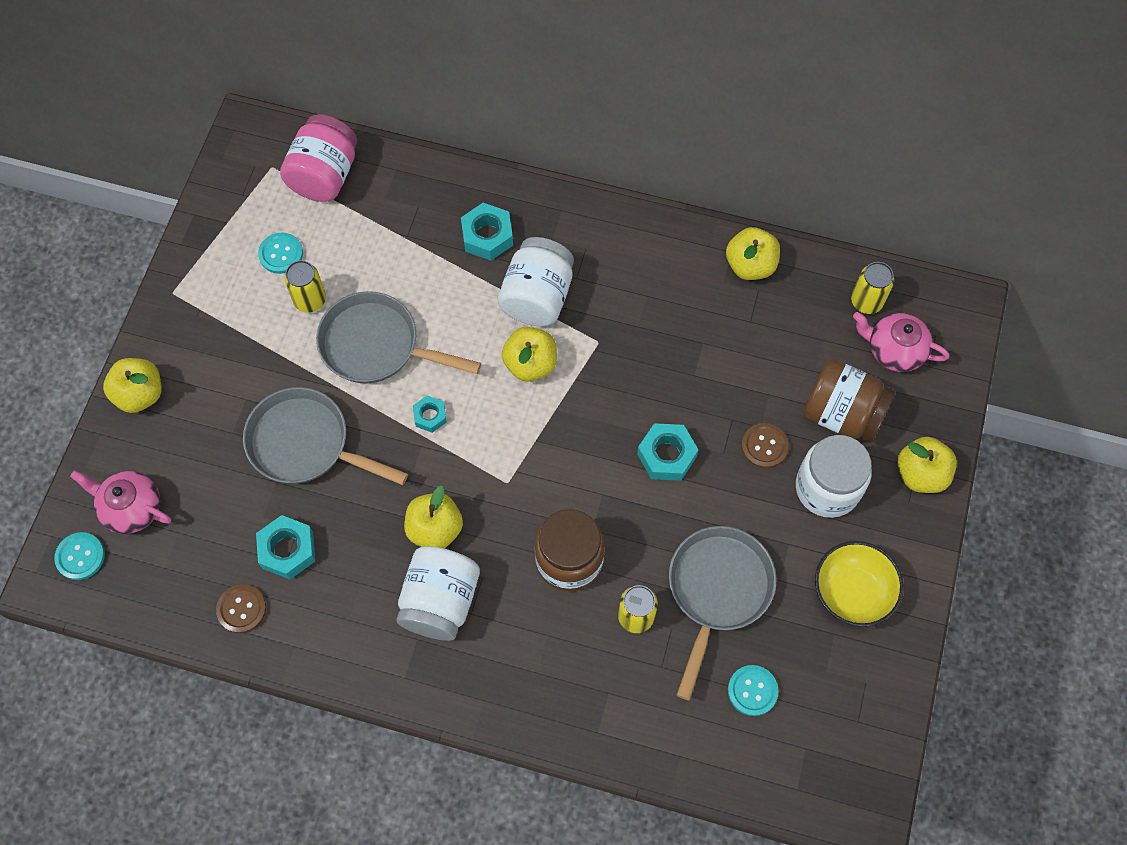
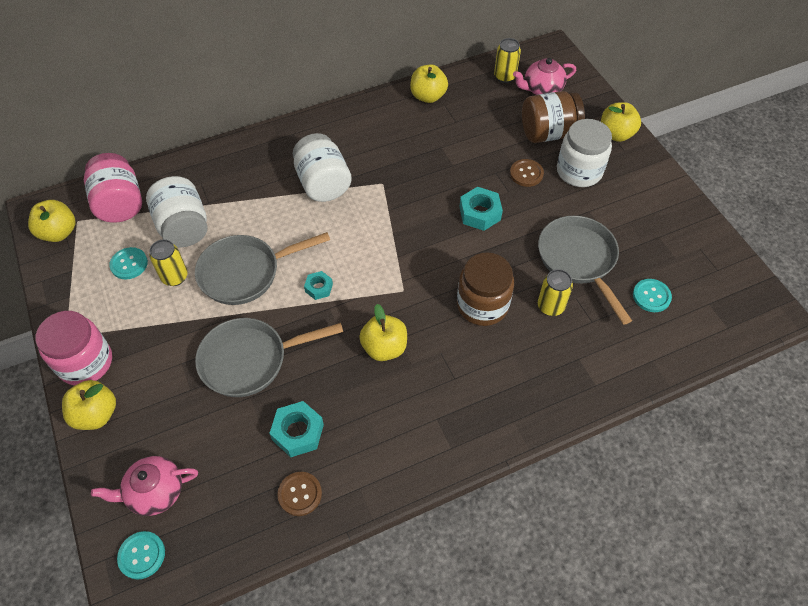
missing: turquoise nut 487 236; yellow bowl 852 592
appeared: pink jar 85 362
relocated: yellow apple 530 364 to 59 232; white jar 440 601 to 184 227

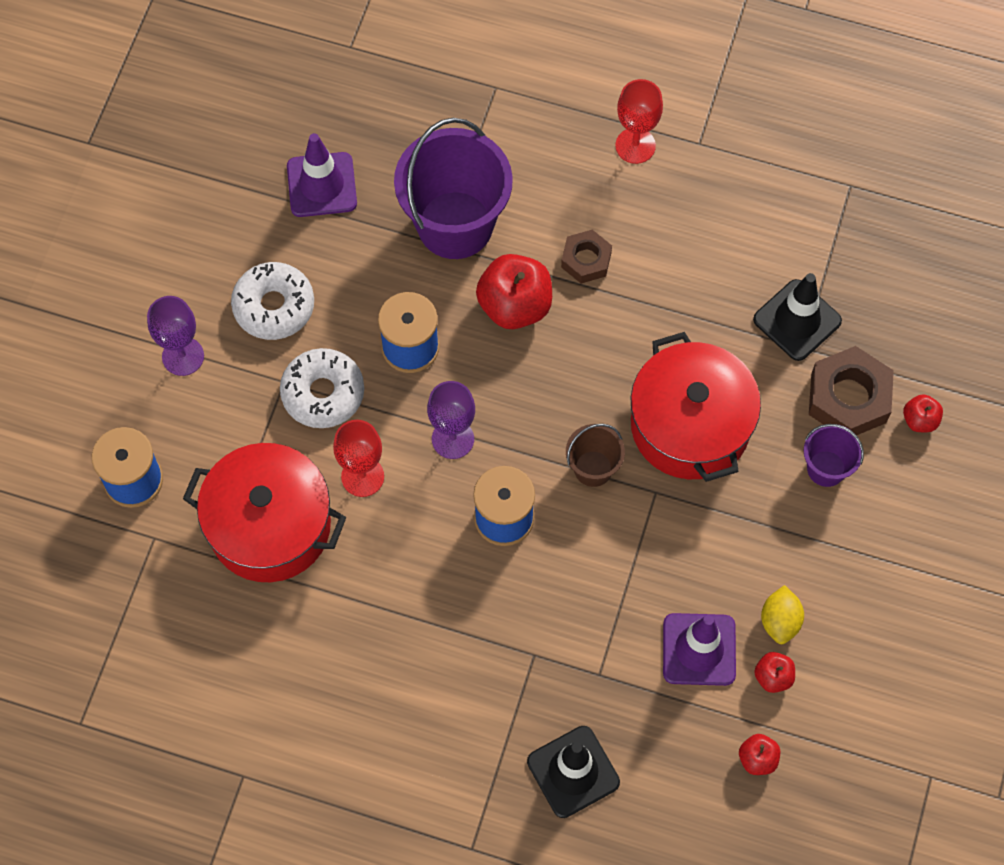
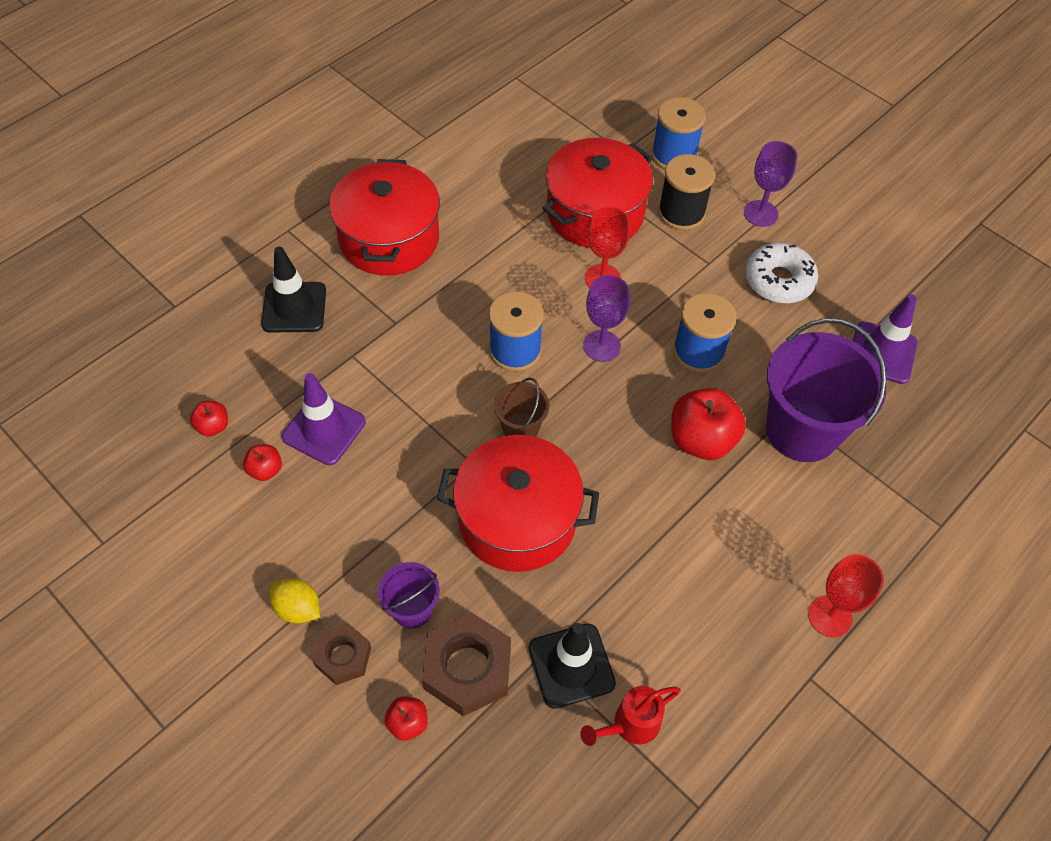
missing: white donut 323 393
appeared: red pot 389 238; red watering can 630 724; black spool 681 212
relocated: yellow lemon 780 621 to 298 608; brown nut 586 260 to 343 657

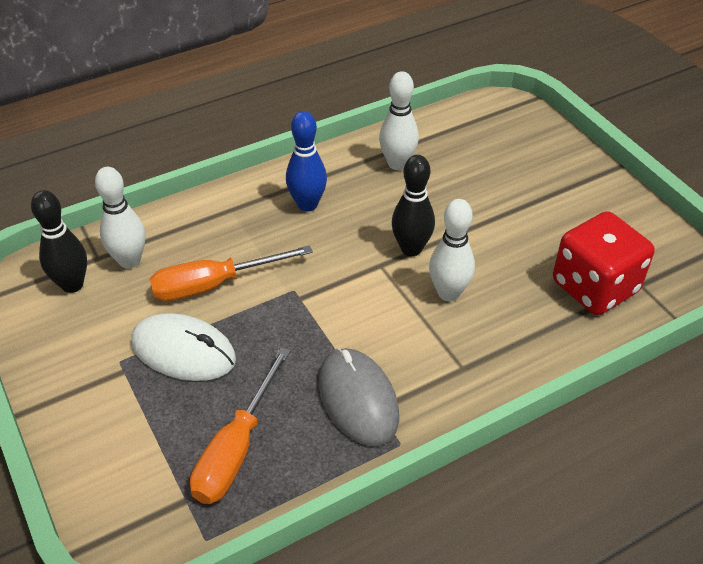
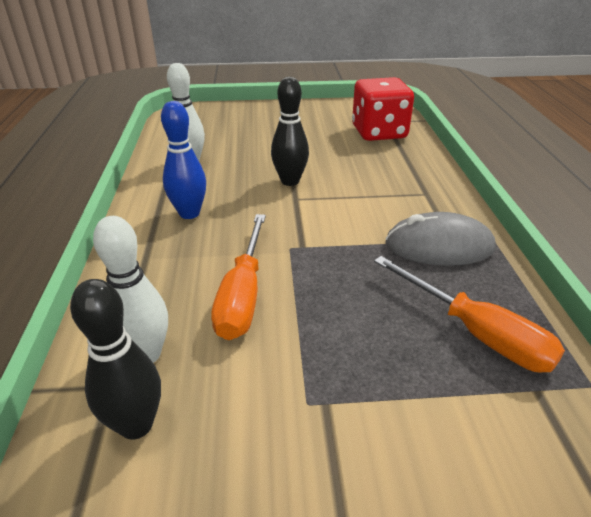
missing: white mouse 183 351; white bowling pin 448 293

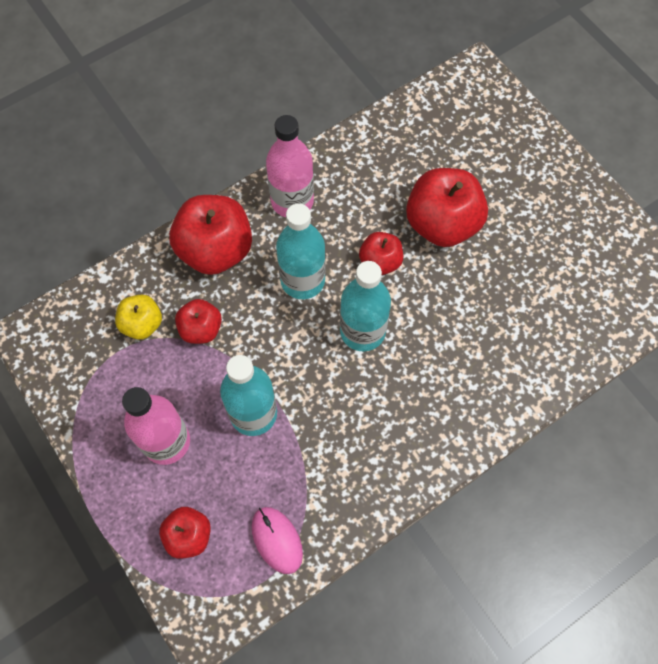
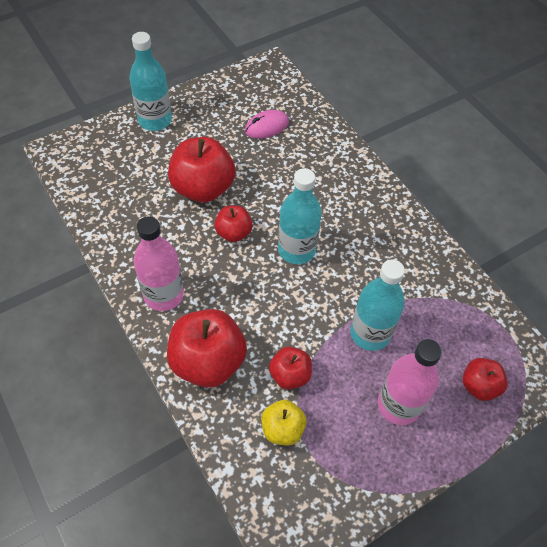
relocated: turquoise bottle 302 280 to 155 120; pink mouse 277 540 to 266 126

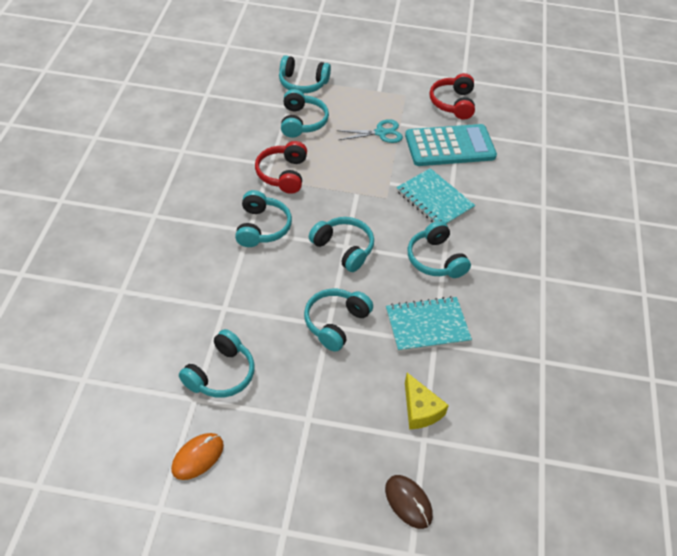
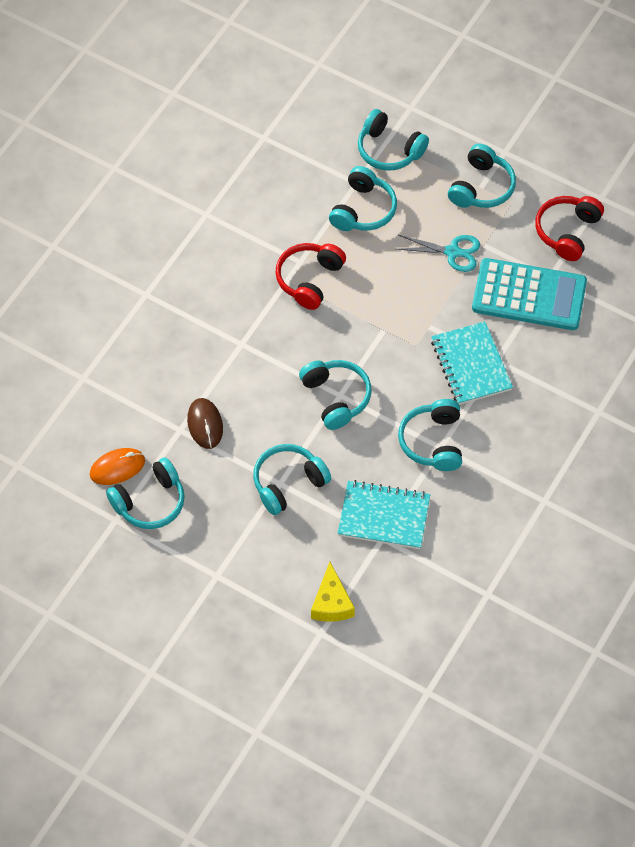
relocated: orange mouse 197 457 to 117 467; brown mouse 408 502 to 205 424; turquoise headphones 262 227 to 481 187

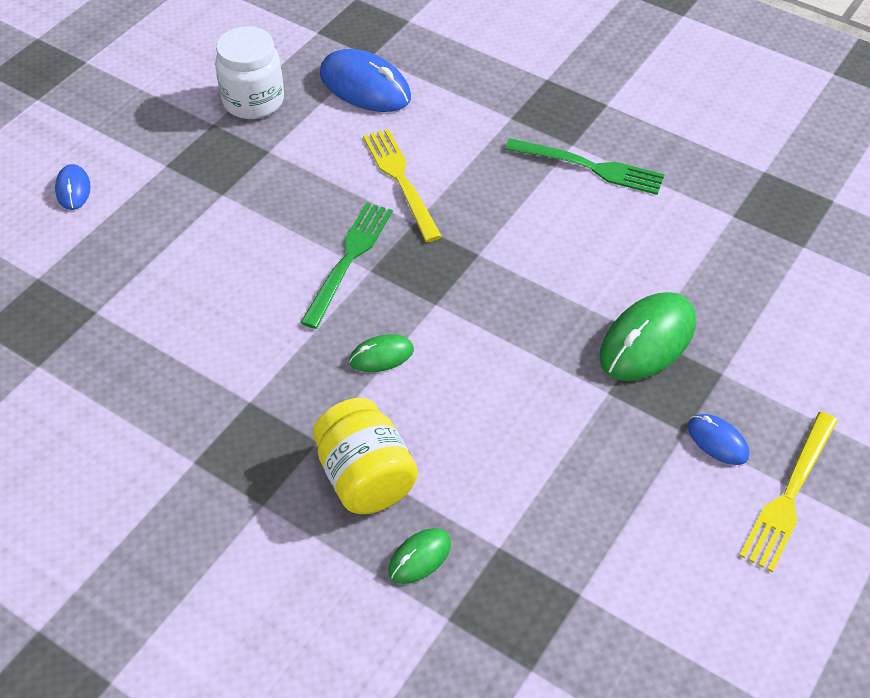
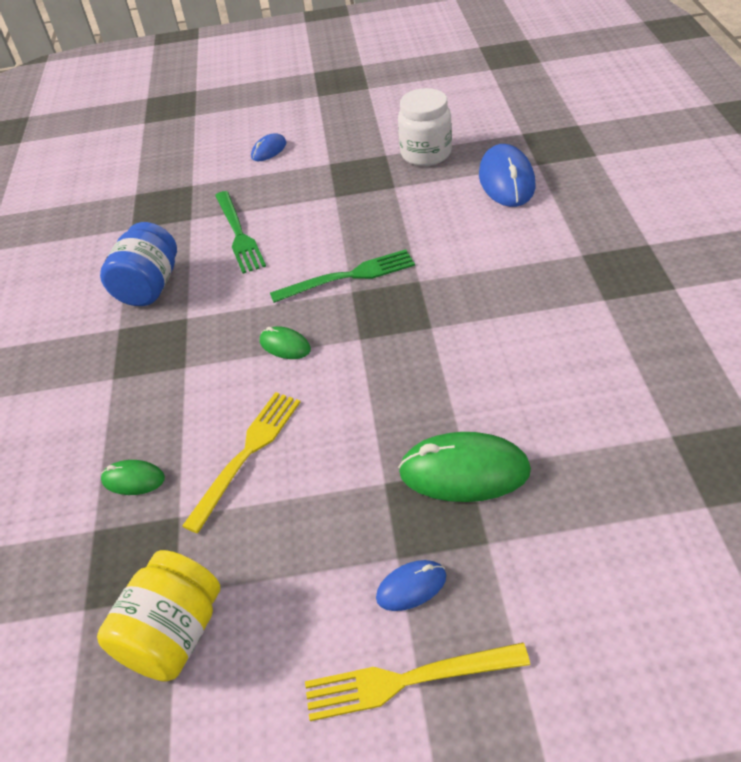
appeared: blue jar 149 287
relocated: yellow jar 365 477 to 173 634; yellow fork 401 180 to 247 454; green fork 590 167 to 239 234
spun: blue mouse 717 441 = 411 587 60 degrees clockwise

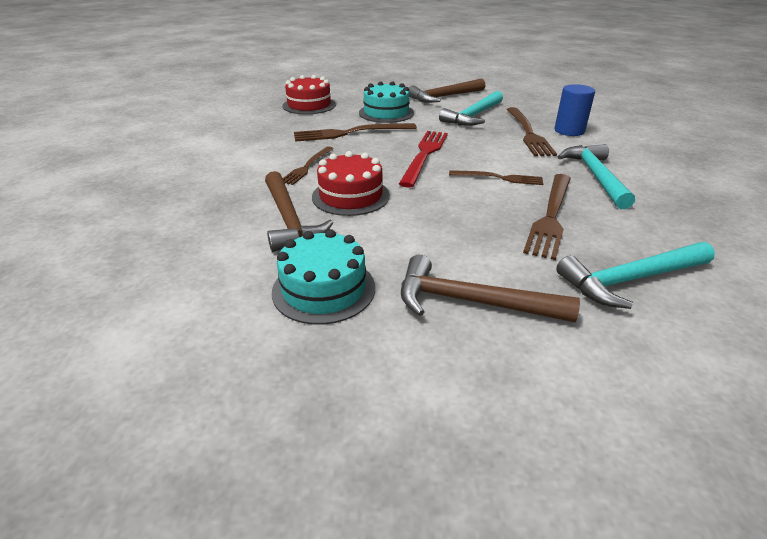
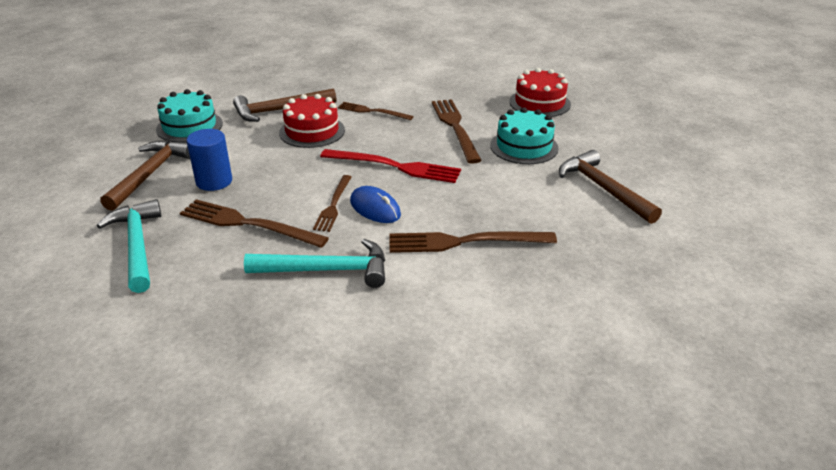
missing: turquoise hammer 473 116
appeared: blue mouse 375 208
relocated: blue cylinder 569 131 to 214 181

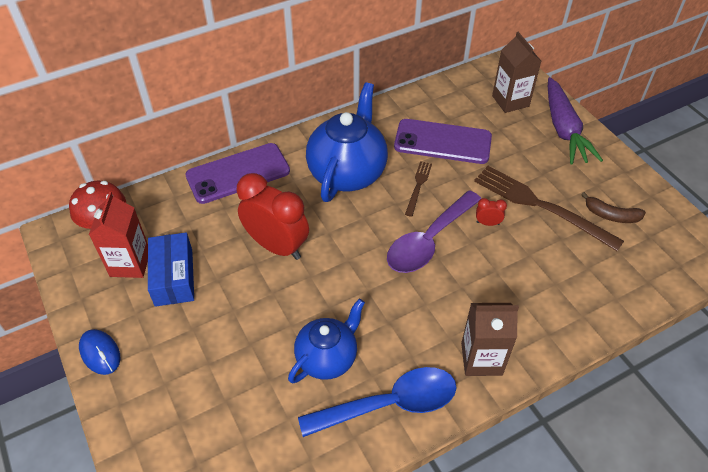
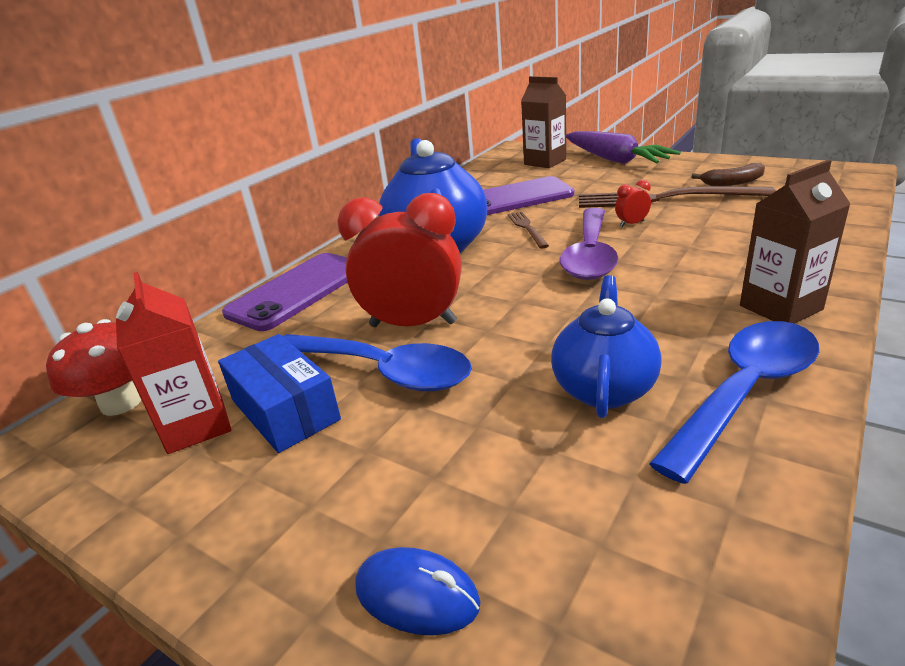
appeared: blue spoon 383 371
relocated: blue mouse 100 353 to 417 595

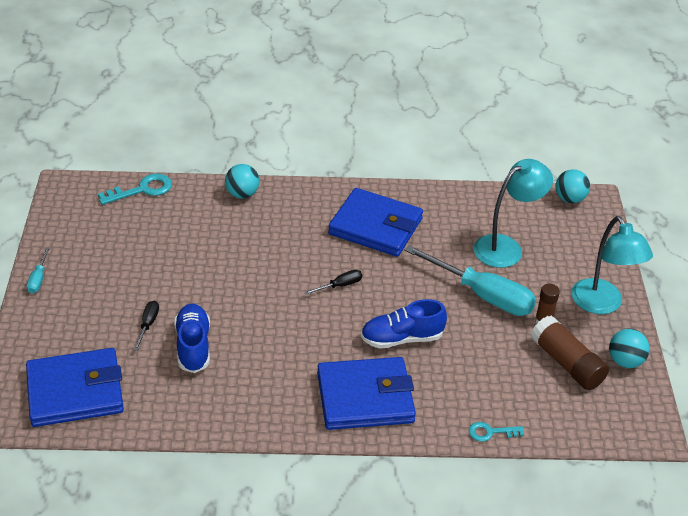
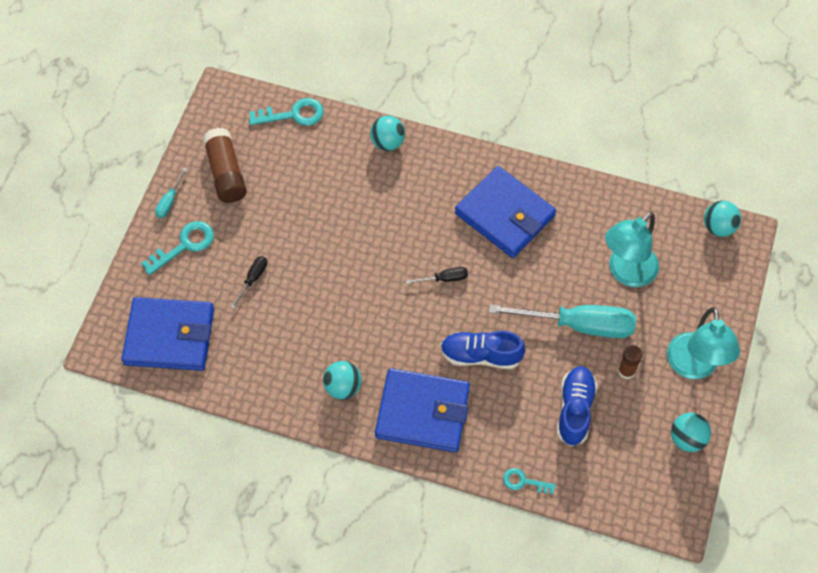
appeared: turquoise key 184 245; turquoise ball 343 387
relocated: brown glue stick 566 363 to 226 173; blue shoe 193 346 to 575 410
spun: turquoise screwdriver 482 295 = 578 325 45 degrees counterclockwise; turquoise lamp 506 247 = 626 273 150 degrees clockwise

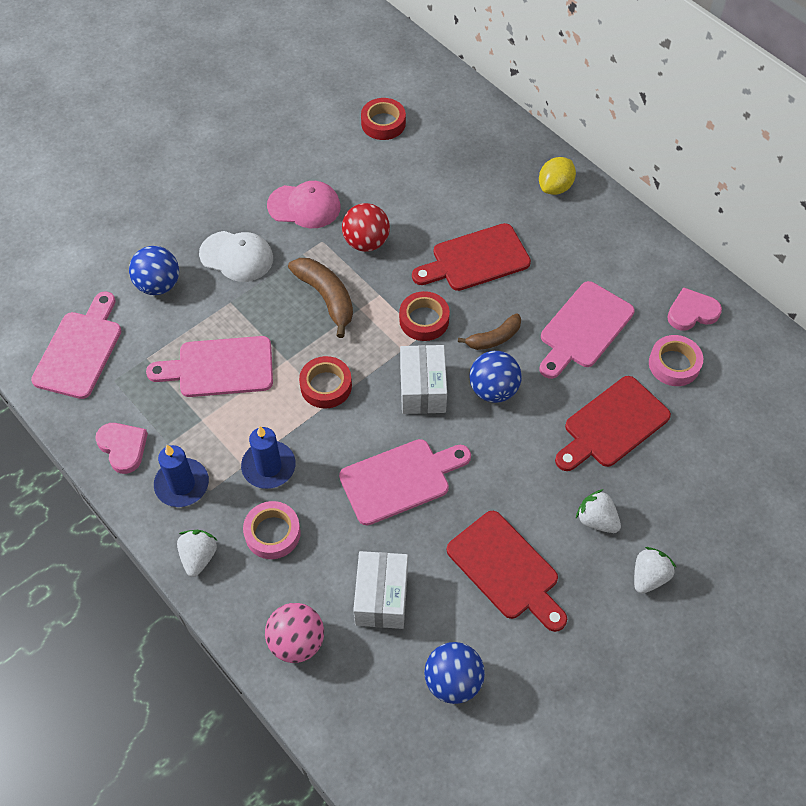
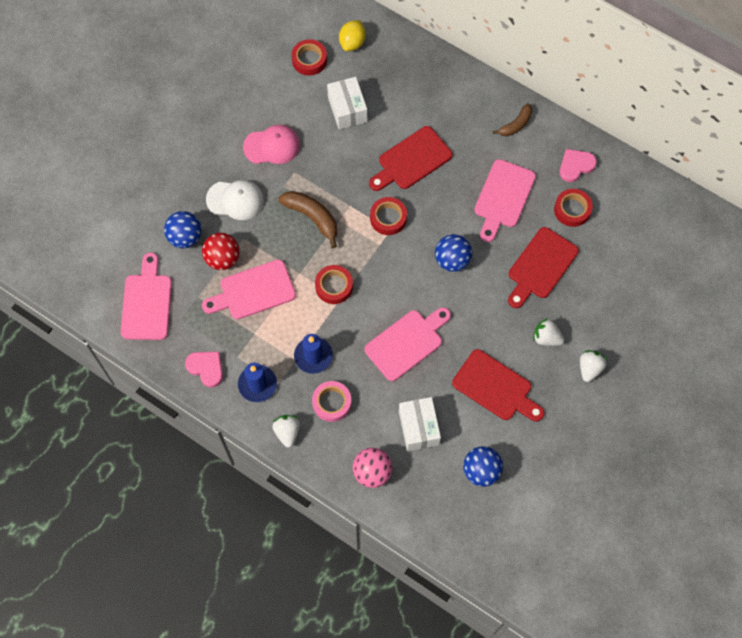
relocated: red ball 366 242 to 222 258; white box 422 389 to 347 110; yellow lemon 555 187 to 352 43; brown banana 494 338 to 516 125
colour: pink tape 674 364 to red tape 572 210

